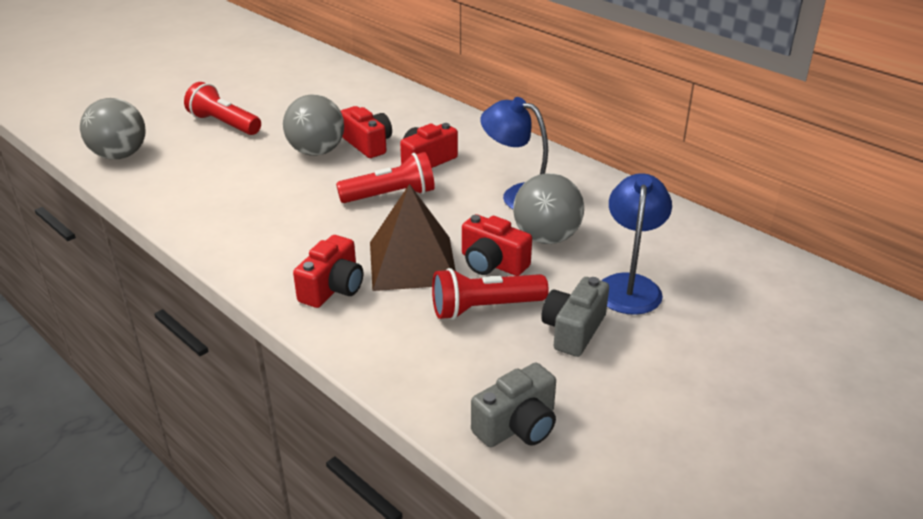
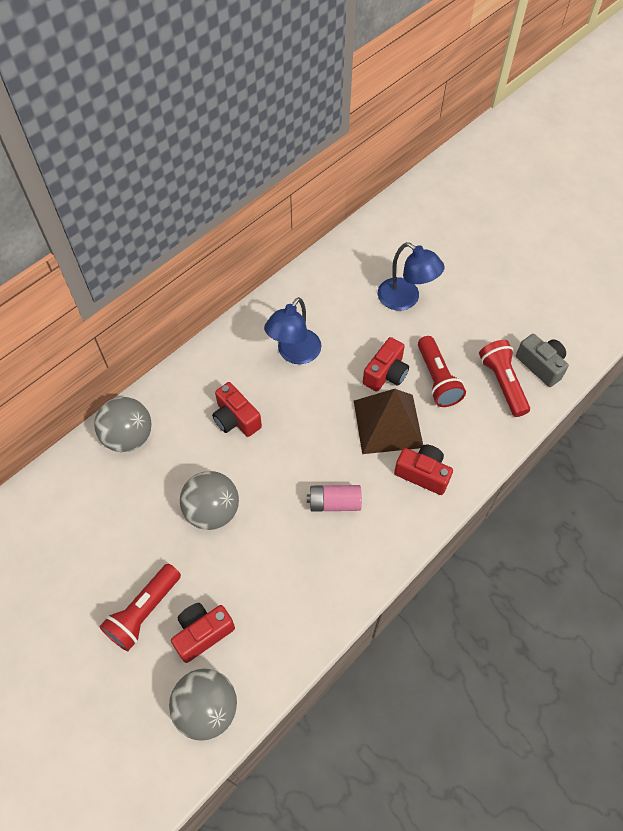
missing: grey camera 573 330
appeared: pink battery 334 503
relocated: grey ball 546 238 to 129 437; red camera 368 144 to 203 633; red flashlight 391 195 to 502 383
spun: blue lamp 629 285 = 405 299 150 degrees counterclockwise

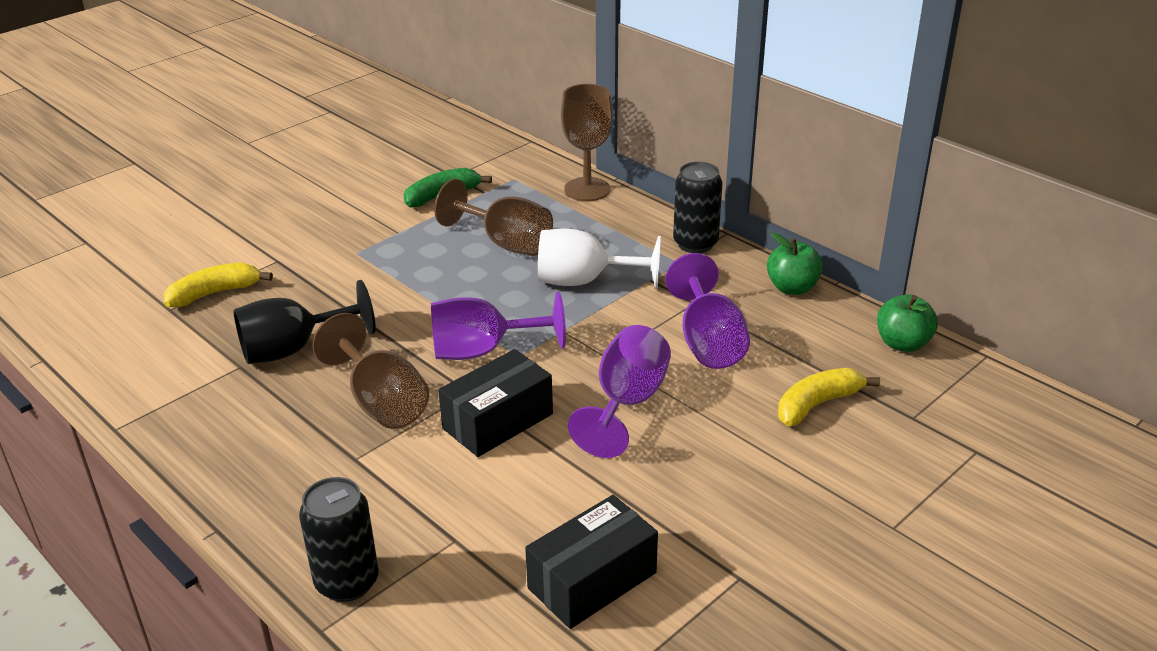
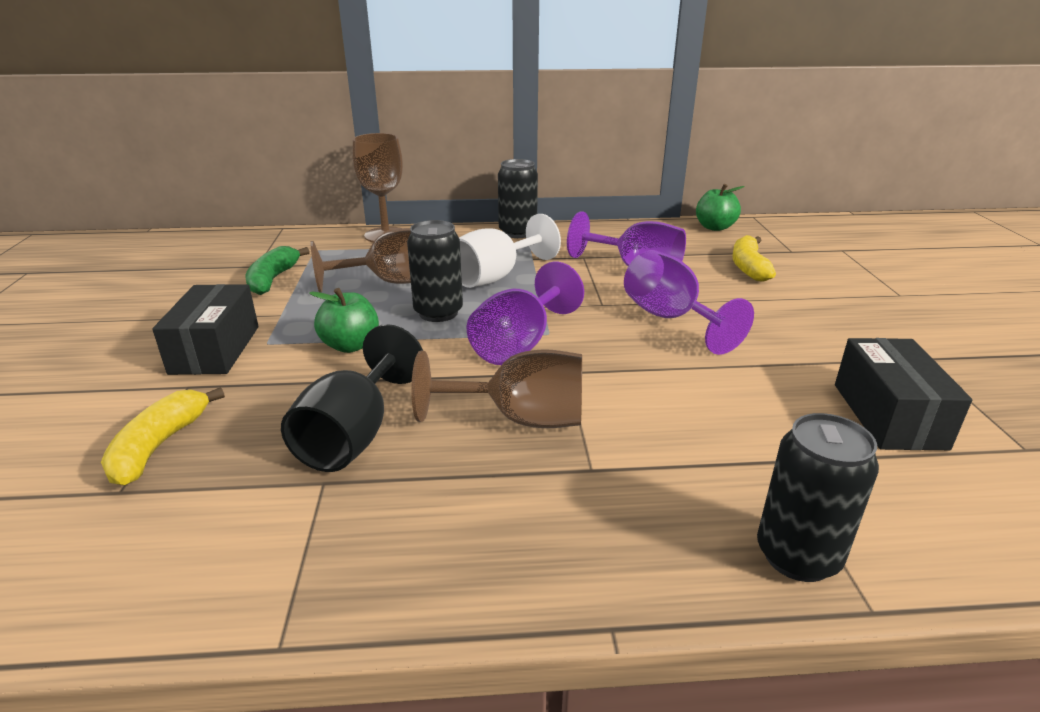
appeared: black can 438 313
relocated: black box 498 421 to 215 349; green apple 792 288 to 350 345

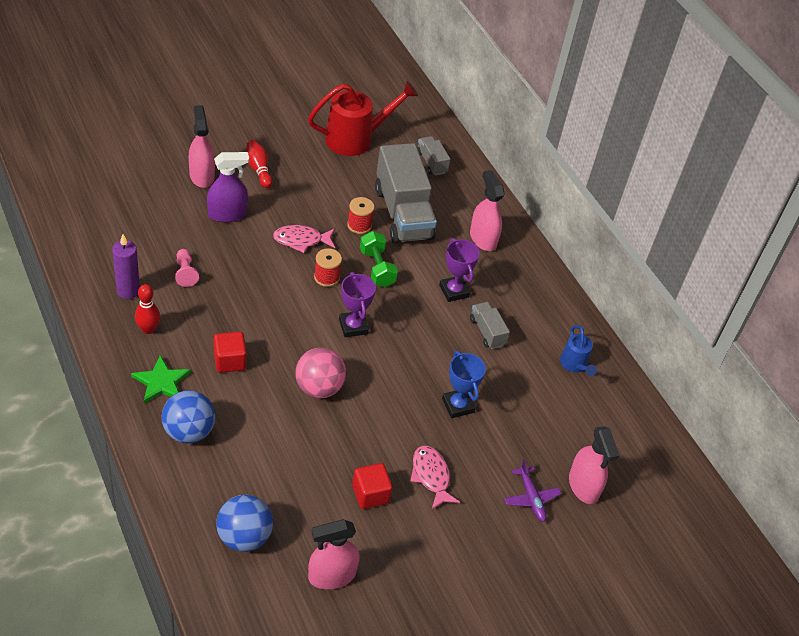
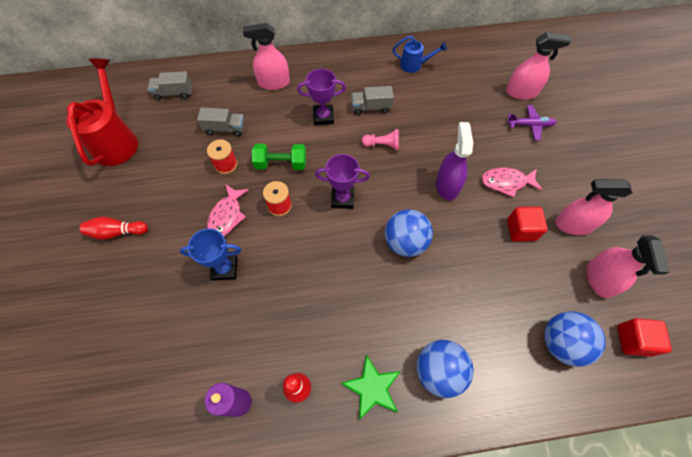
relocated: blue trophy 458 405 to 224 268; pink pawn 185 273 to 382 145; purple spray bottle 227 214 to 447 185; pink spray bottle 202 176 to 573 224; red cube 229 361 to 633 340
colour: pink ball 319 387 to blue ball 405 242
size: grey truck 403 213 = 225 129 x0.46

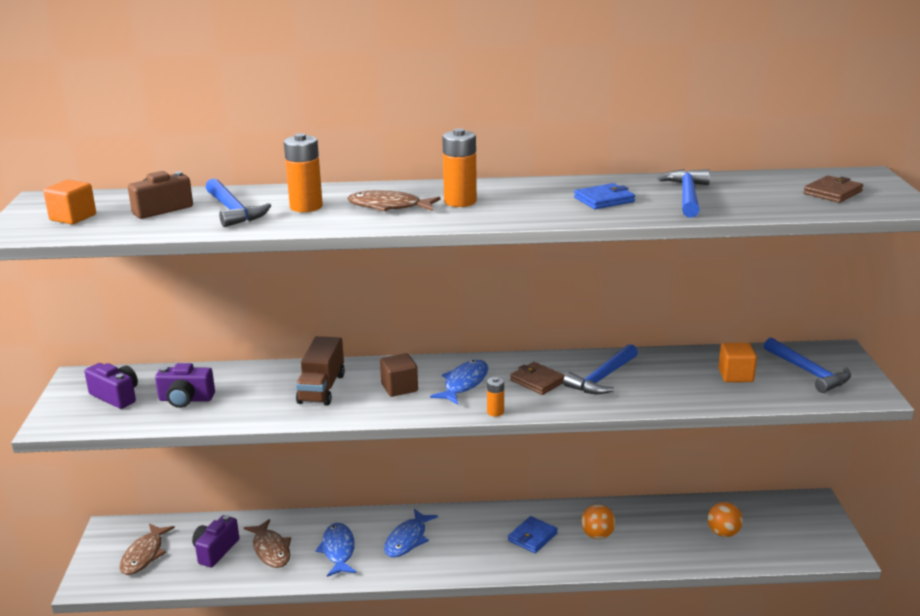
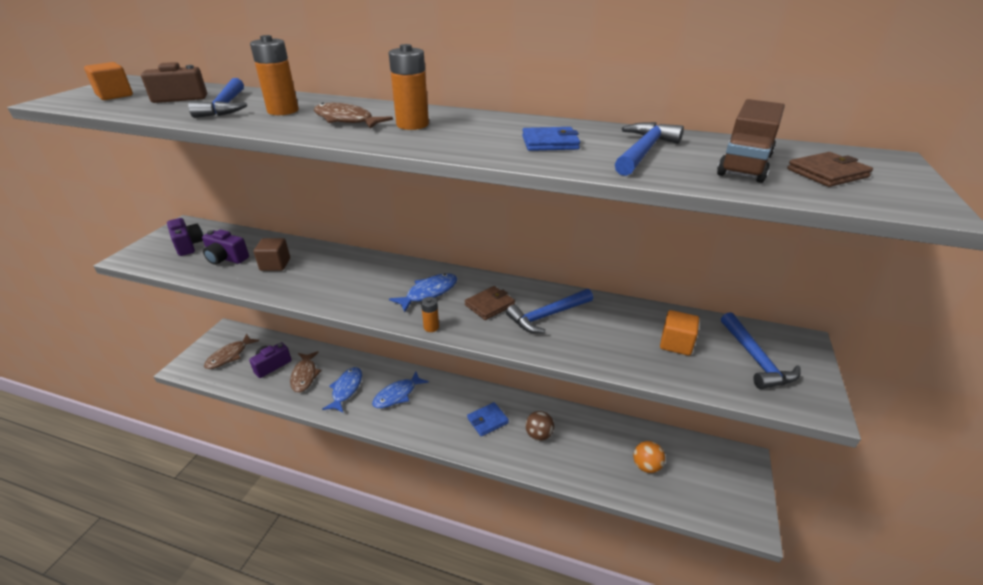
relocated: brown cube 399 388 to 275 264; brown truck 321 388 to 744 165
colour: orange ball 597 535 to brown ball 538 435
spun: brown wallet 537 381 = 489 305 75 degrees clockwise

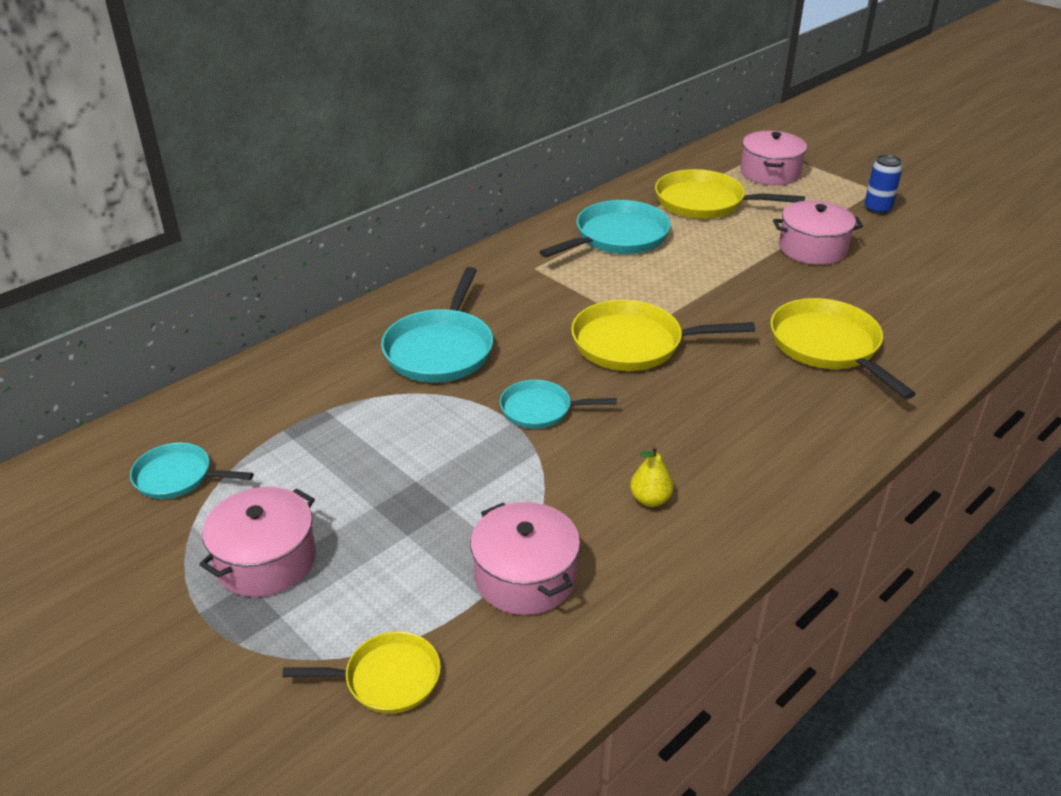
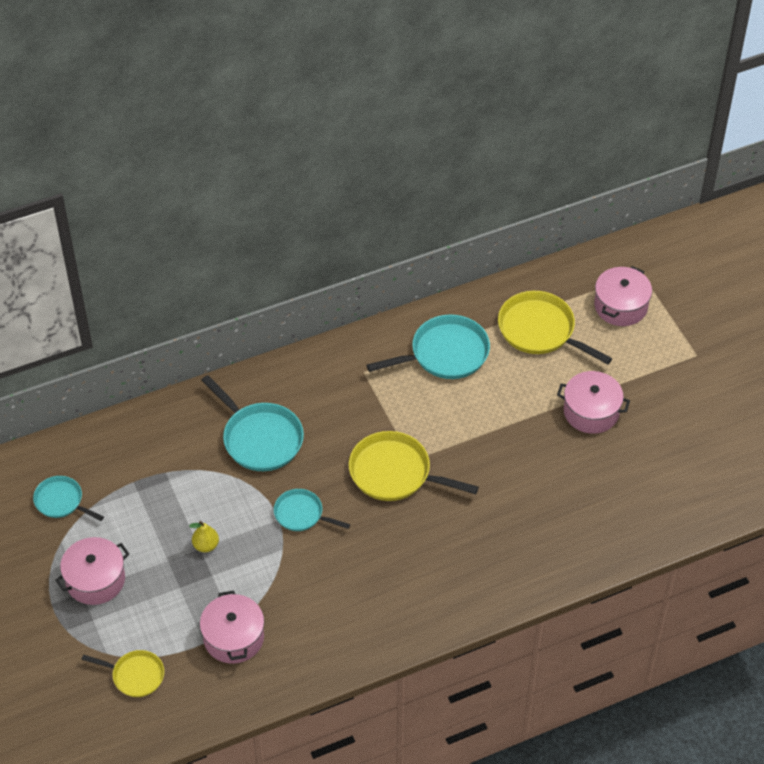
missing: yellow pan 828 346; blue can 877 209
relocated: yellow pear 650 499 to 206 545
spun: turquoise pan 440 349 = 260 438 75 degrees counterclockwise

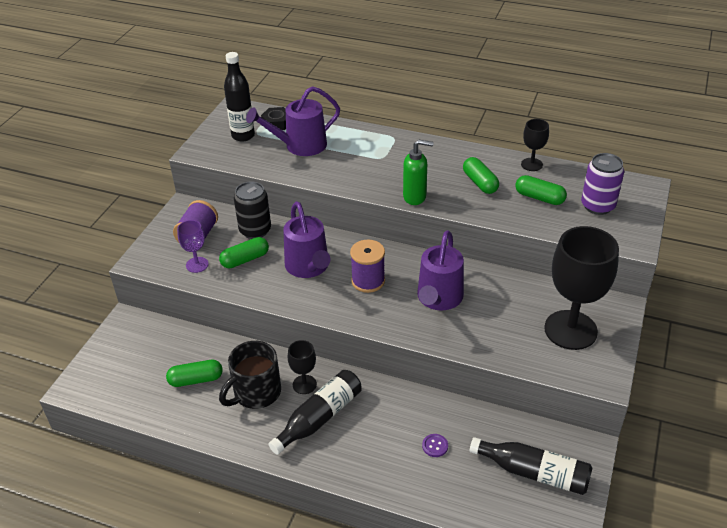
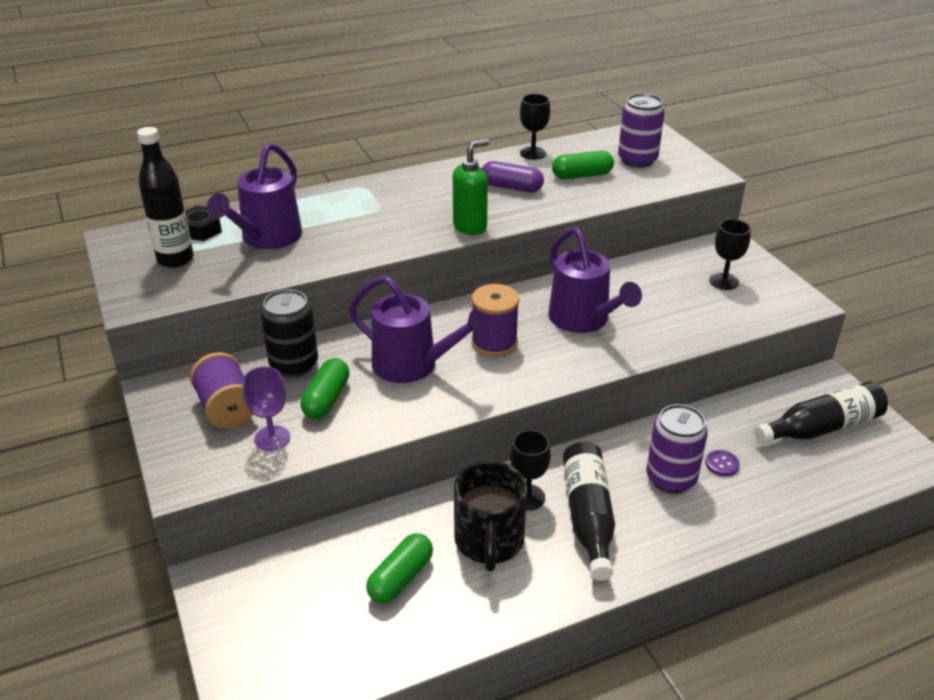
appeared: purple can 671 478
colour: green capsule 480 183 to purple capsule 511 187
size: black goblet 570 330 = 724 281 x0.47

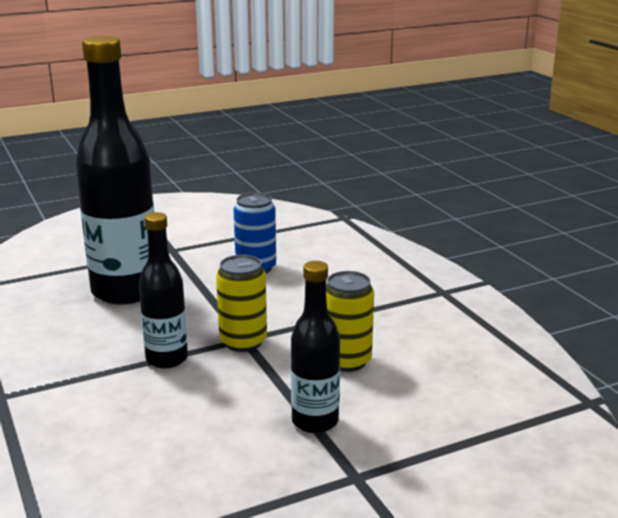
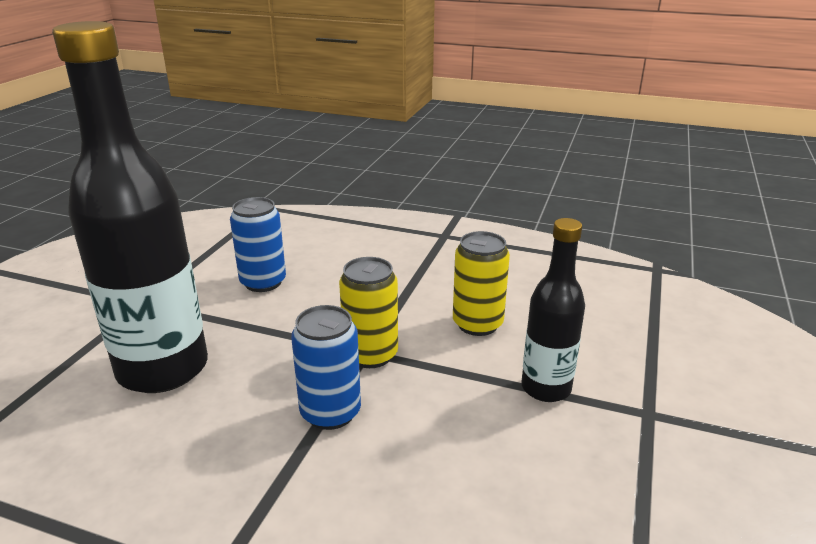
exchanged: black bottle 167 359 to blue can 330 412

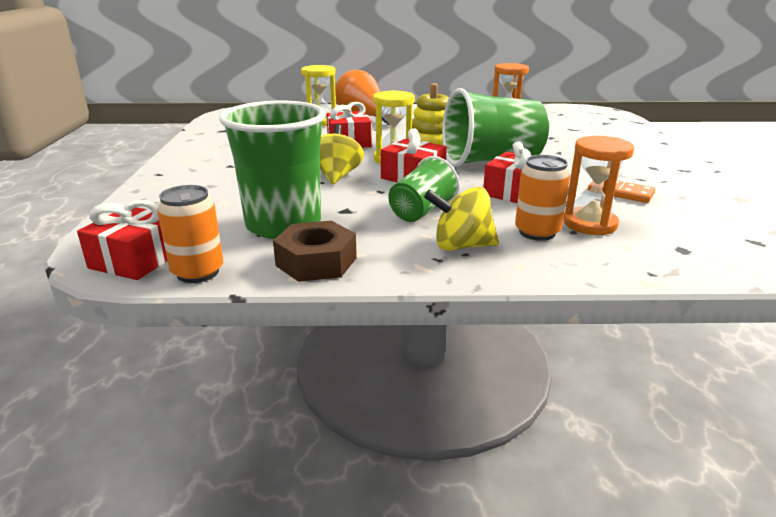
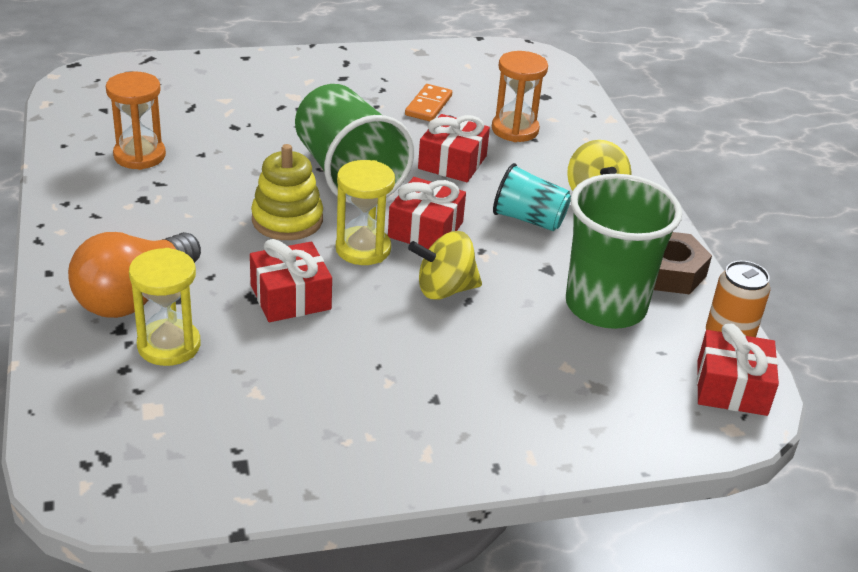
missing: orange can 537 232
colour: green cup 421 212 to turquoise cup 529 219

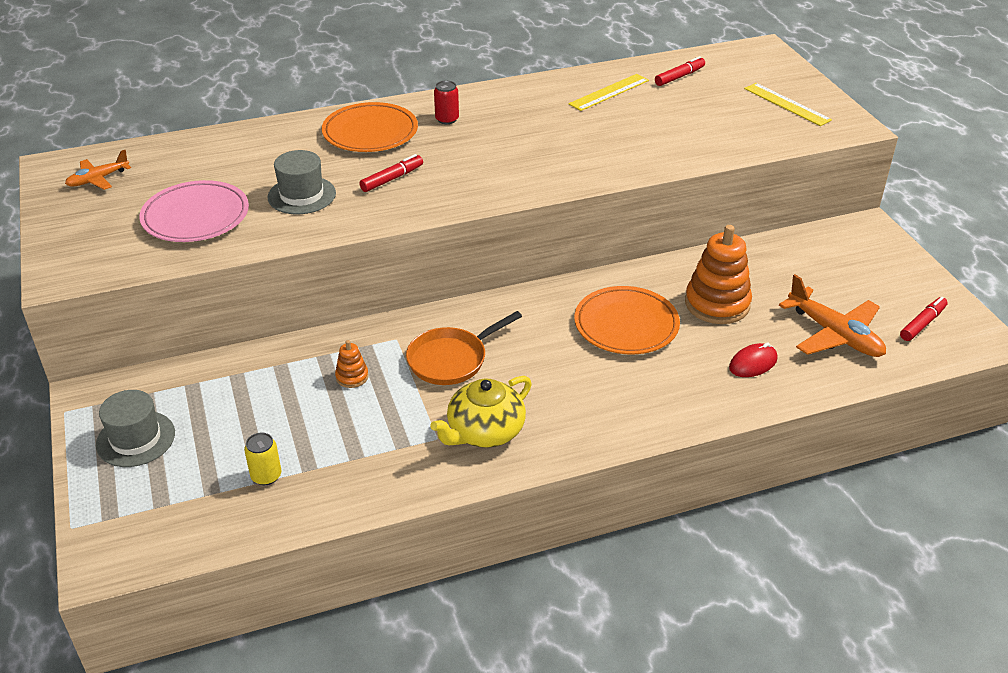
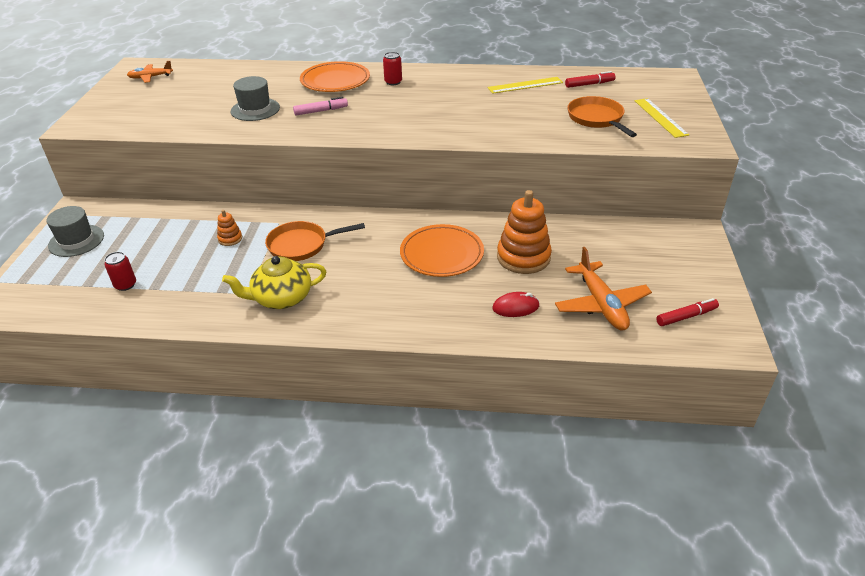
missing: pink plate 196 217
appeared: orange pan 597 119
colour: yellow can 266 476 to red can 125 285; red marker 392 179 to pink marker 321 111

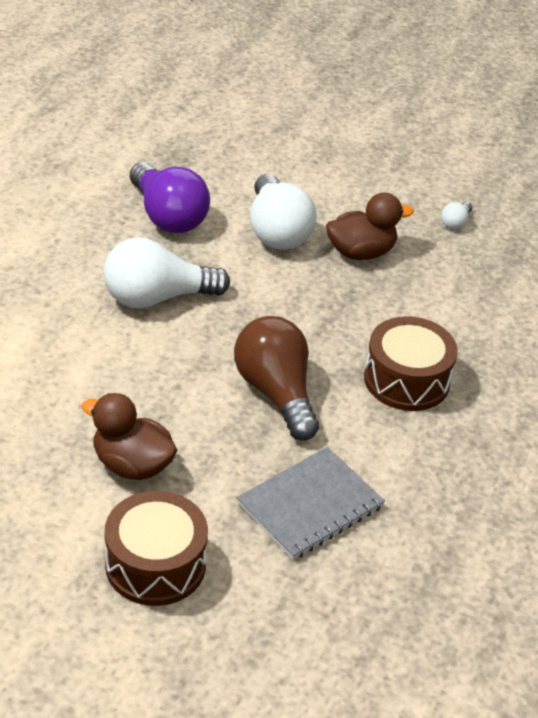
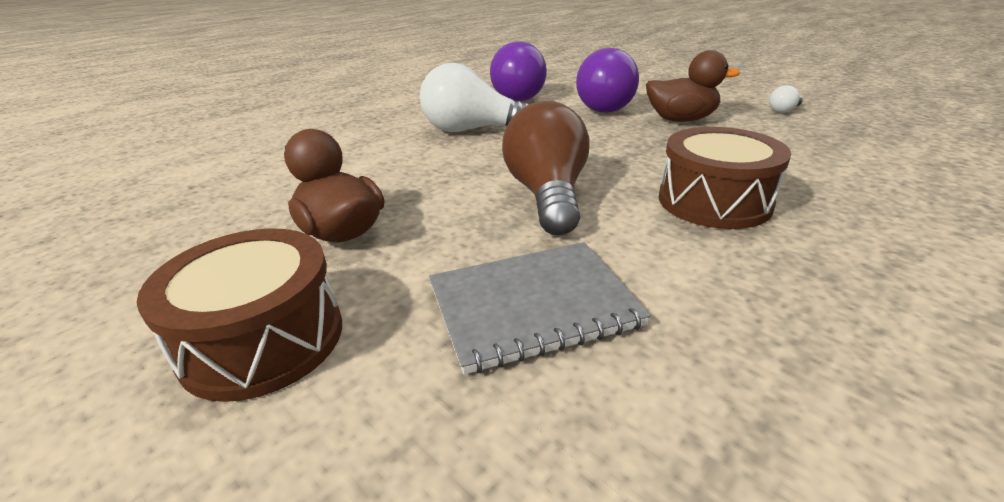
colour: white light bulb 277 231 to purple light bulb 604 106

